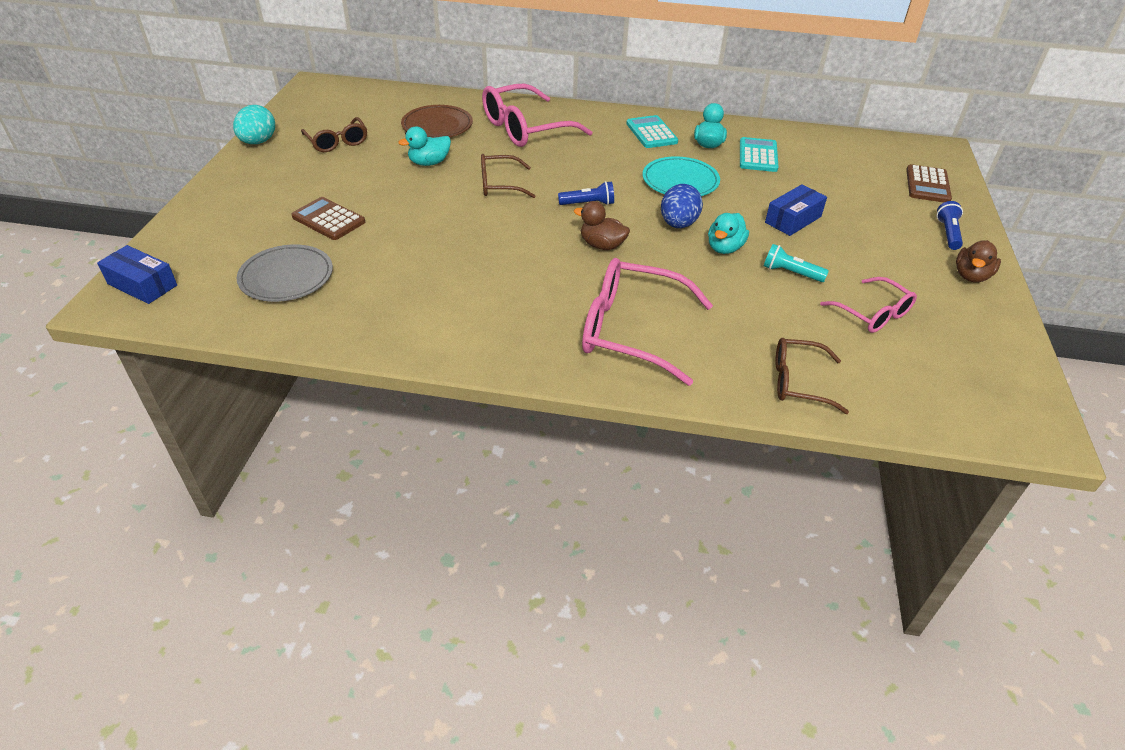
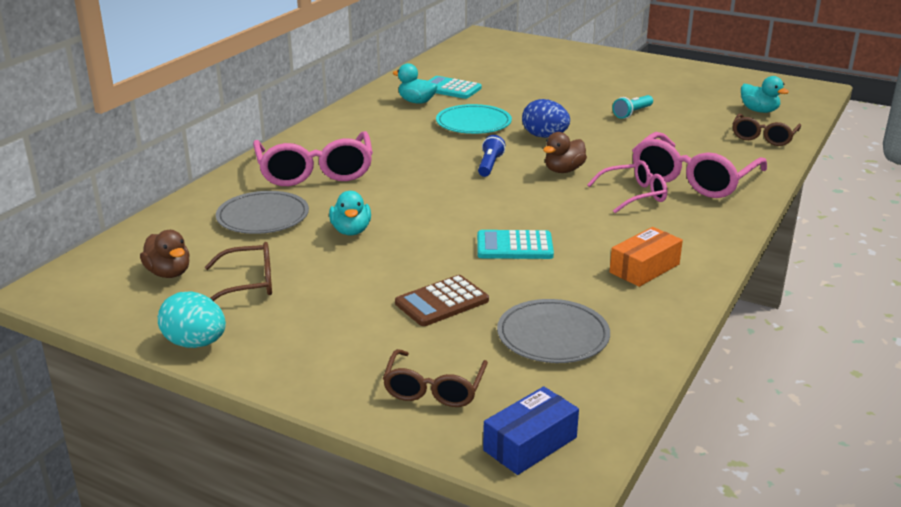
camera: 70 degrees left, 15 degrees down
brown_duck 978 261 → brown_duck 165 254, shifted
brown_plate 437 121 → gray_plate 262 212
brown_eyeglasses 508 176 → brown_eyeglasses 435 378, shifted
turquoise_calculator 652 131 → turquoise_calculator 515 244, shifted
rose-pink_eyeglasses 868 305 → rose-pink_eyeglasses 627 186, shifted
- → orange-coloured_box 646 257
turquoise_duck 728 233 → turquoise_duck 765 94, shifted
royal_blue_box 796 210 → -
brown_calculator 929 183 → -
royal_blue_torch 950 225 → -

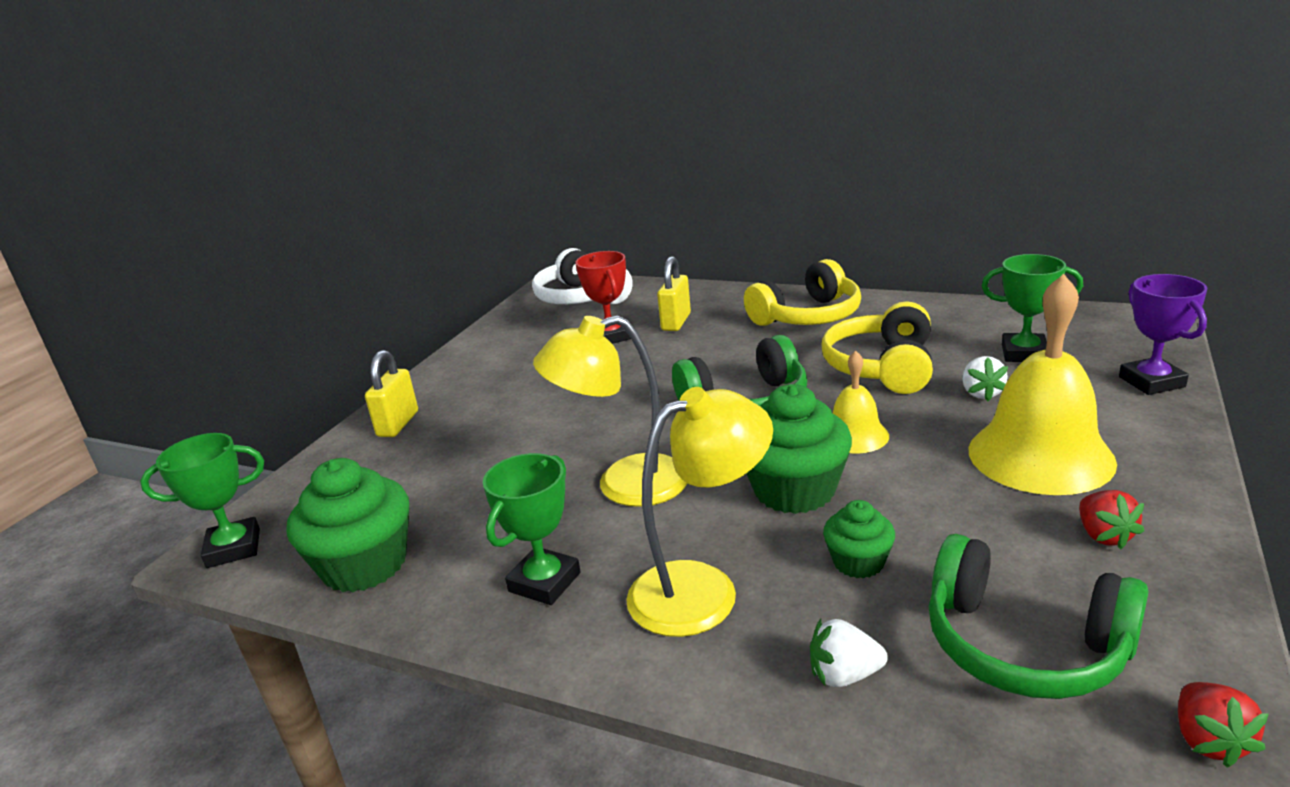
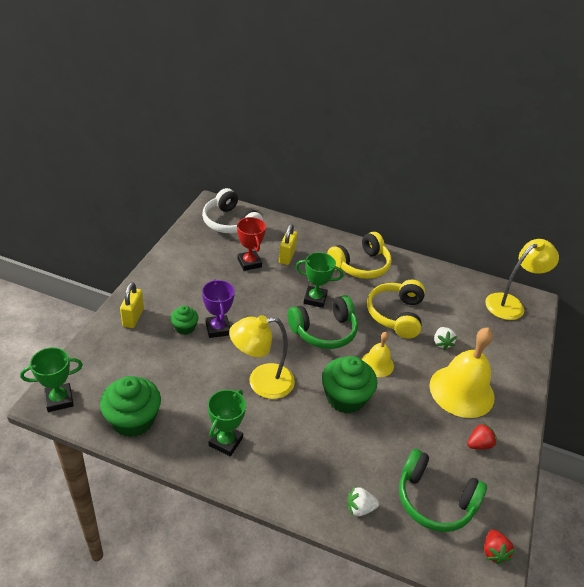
camera: 10 degrees left, 15 degrees up
emerald_muffin 859 539 → emerald_muffin 184 320, shifted
purple_award_cup 1163 334 → purple_award_cup 218 308, shifted
emerald_award_cup 1032 308 → emerald_award_cup 319 280, shifted
scarlet_strawberry 1111 520 → scarlet_strawberry 482 436, 105 degrees counterclockwise
yellow_lamp 699 512 → yellow_lamp 522 279, shifted

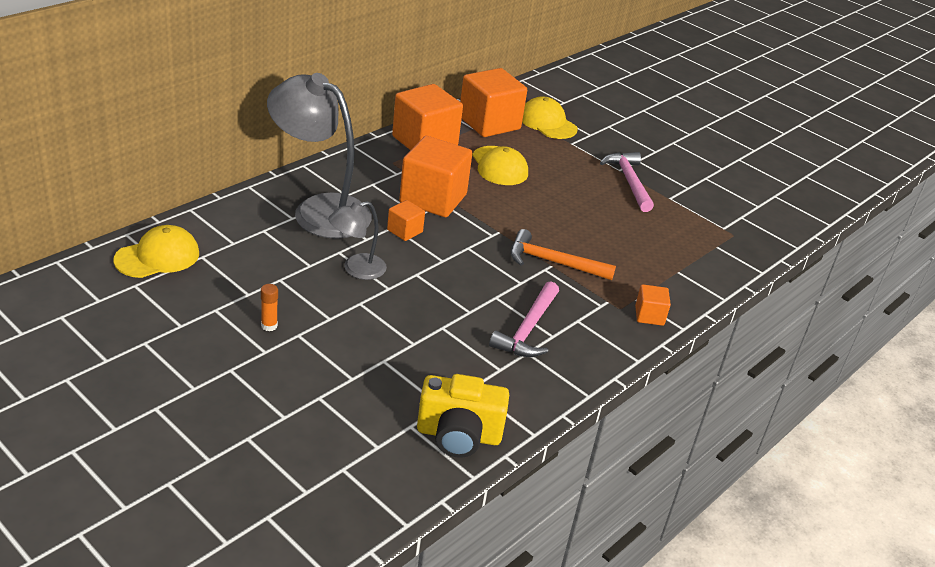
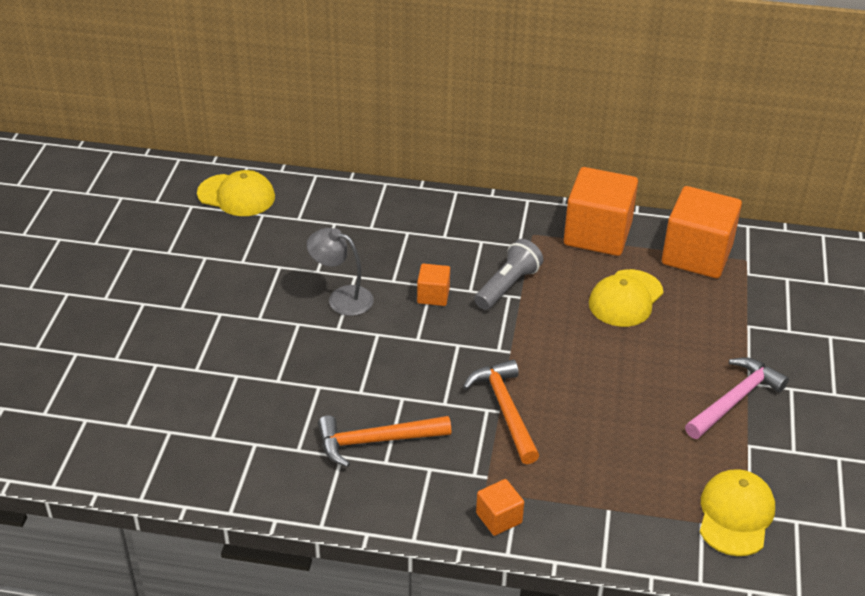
camera: 60 degrees right, 5 degrees up
rose-pink_claw_hammer 524 319 → orange-coloured_claw_hammer 384 441
orange-coloured_solid_cube 435 176 → gray_torch 508 274
yellow_peaked_cap 550 117 → yellow_peaked_cap 737 512, shifted
orange-coloured_stick_of_glue 269 307 → -
gray_lamp 319 156 → -
yellow_photo_camera 463 416 → -

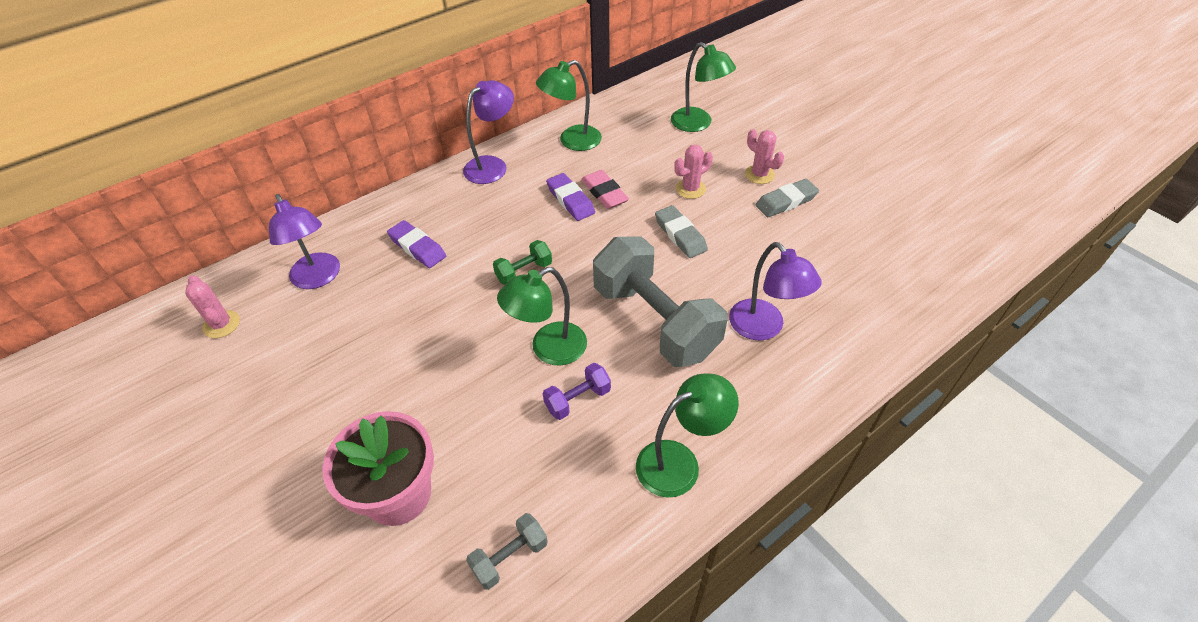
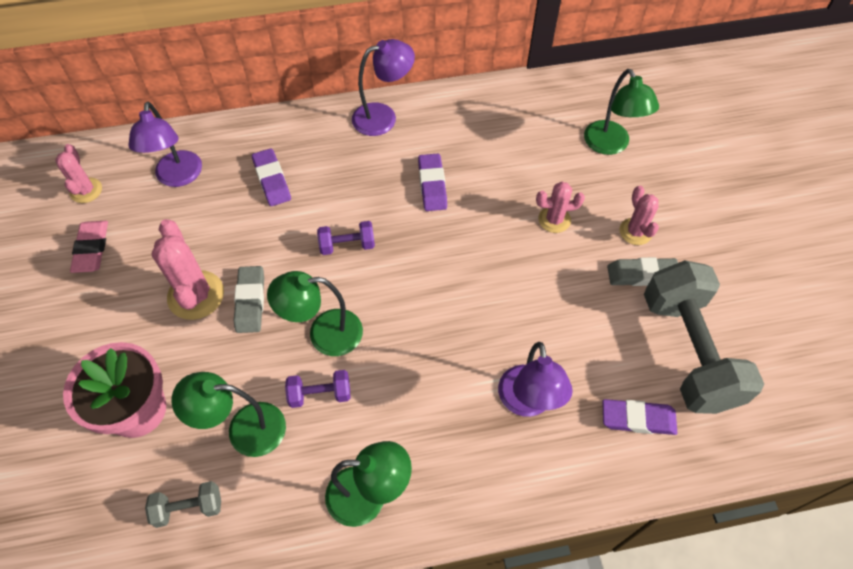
camera: 25 degrees right, 10 degrees up
rose-pink_pencil_eraser 605 189 → rose-pink_pencil_eraser 89 247, shifted
- → rose-pink_cactus 187 269
emerald_lamp 569 105 → emerald_lamp 229 414, shifted
gray_pencil_eraser 681 231 → gray_pencil_eraser 249 299, shifted
emerald_free_weight 522 262 → purple_free_weight 346 238
- → purple_pencil_eraser 639 417
gray_free_weight 660 301 → gray_free_weight 704 337, shifted

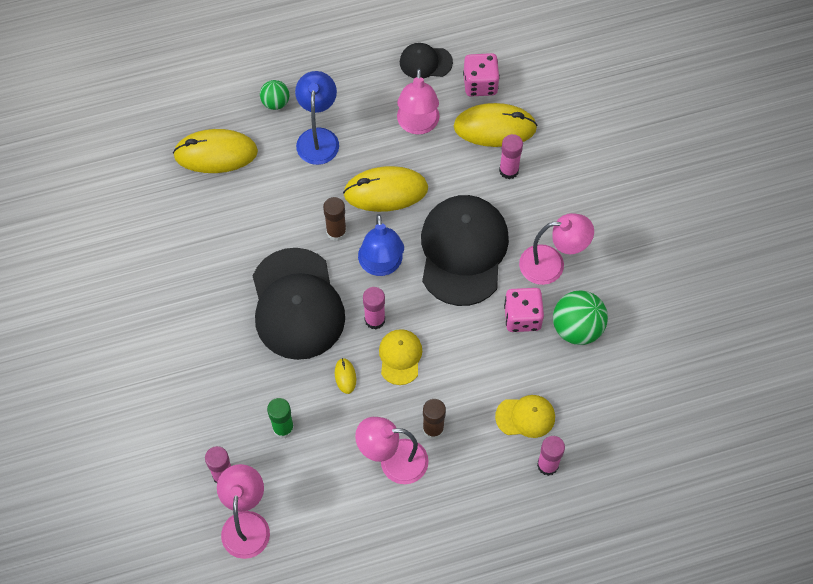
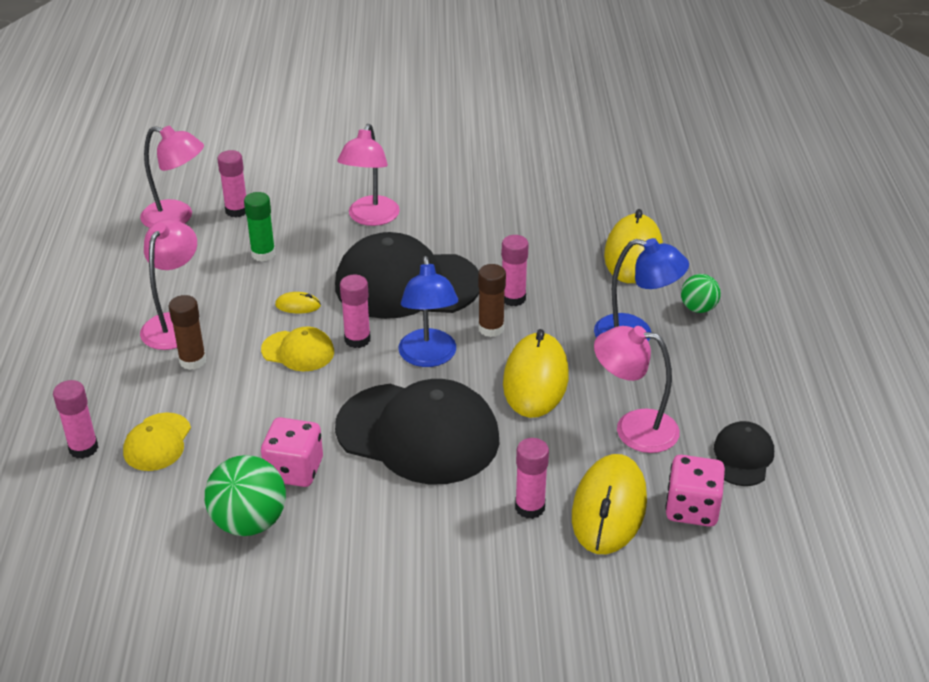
camera: 105 degrees right, 25 degrees down
rose-pink_lamp 556 249 → rose-pink_lamp 368 175, shifted
royal_blue_lamp 381 245 → royal_blue_lamp 428 311, 105 degrees counterclockwise
- → rose-pink_stick_of_glue 515 270

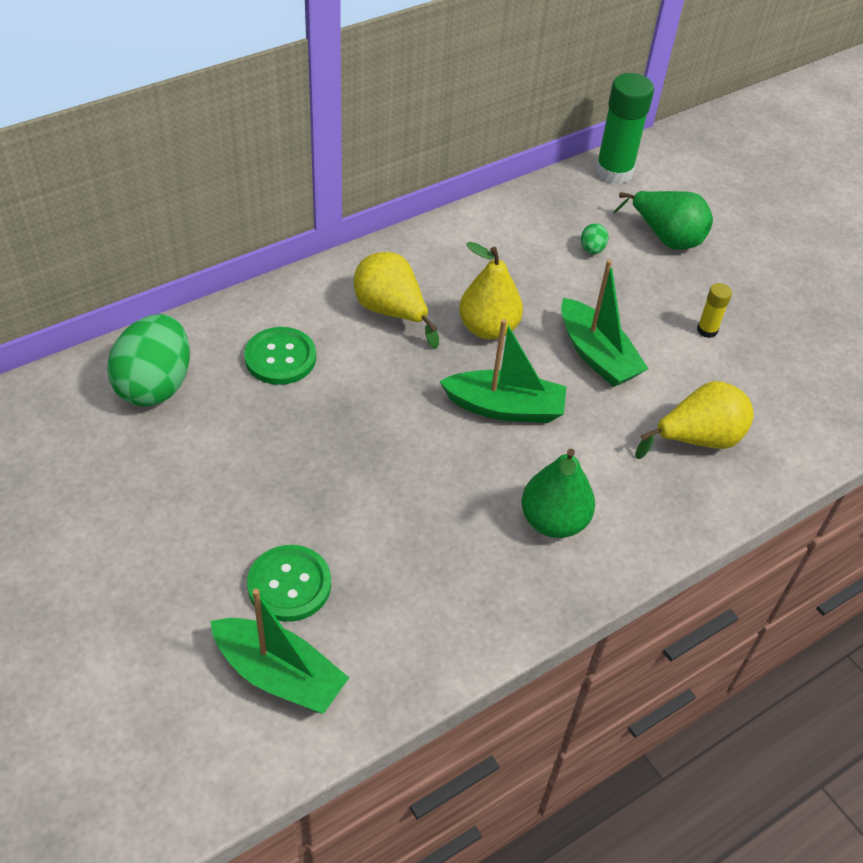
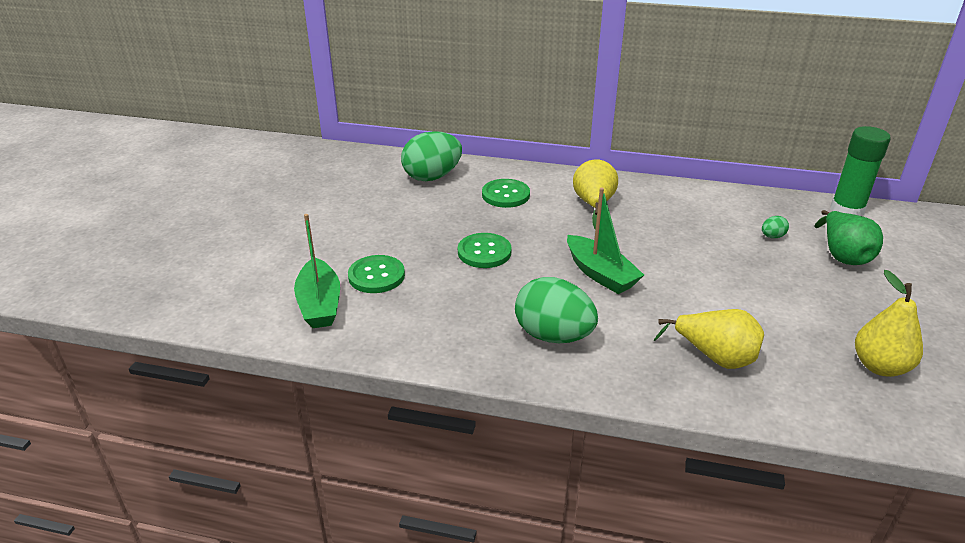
camera: 50 degrees right, 15 degrees down
- → emerald_shirt_button 485 250
emerald_pear_fruit 558 493 → emerald_egg_shape 556 310
yellow_pear_fruit 491 291 → yellow_pear_fruit 889 323, shifted
emerald_sailboat 604 323 → -
yellow_stick_of_glue 714 310 → -

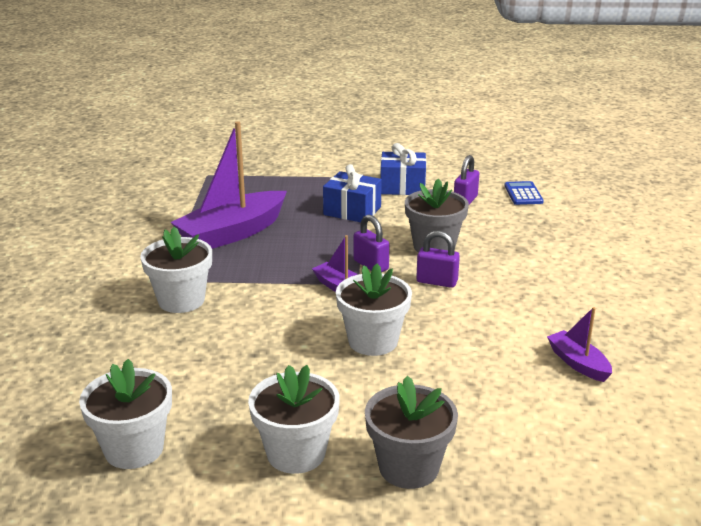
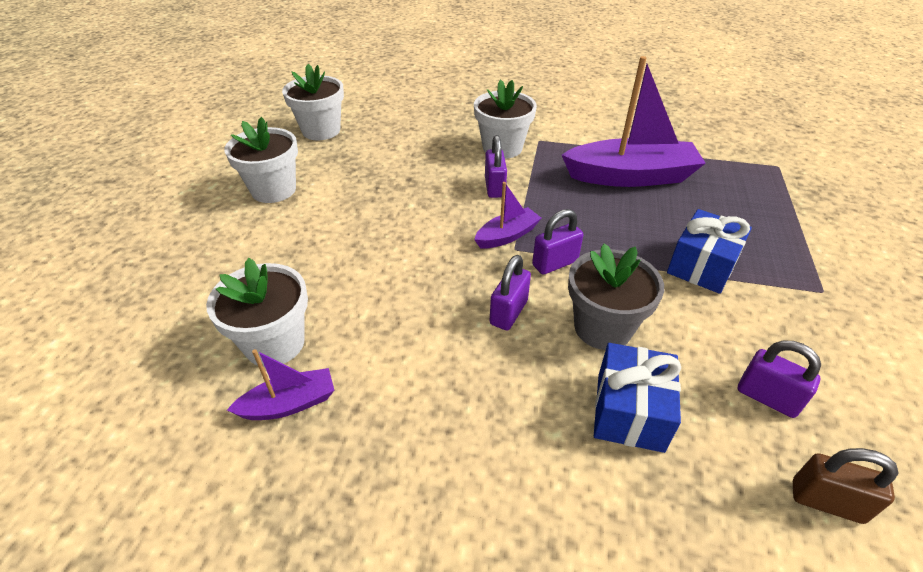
camera: 100 degrees right, 15 degrees up
white_potted_plant 374 309 → white_potted_plant 257 312, shifted
- → purple_padlock 496 166
purple_sailboat 229 185 → purple_sailboat 634 121, 120 degrees clockwise
royal_blue_wrapped_gift 403 169 → royal_blue_wrapped_gift 637 398, shifted
royal_blue_calculator 524 193 → brown_padlock 846 486
gray_potted_plant 411 432 → -

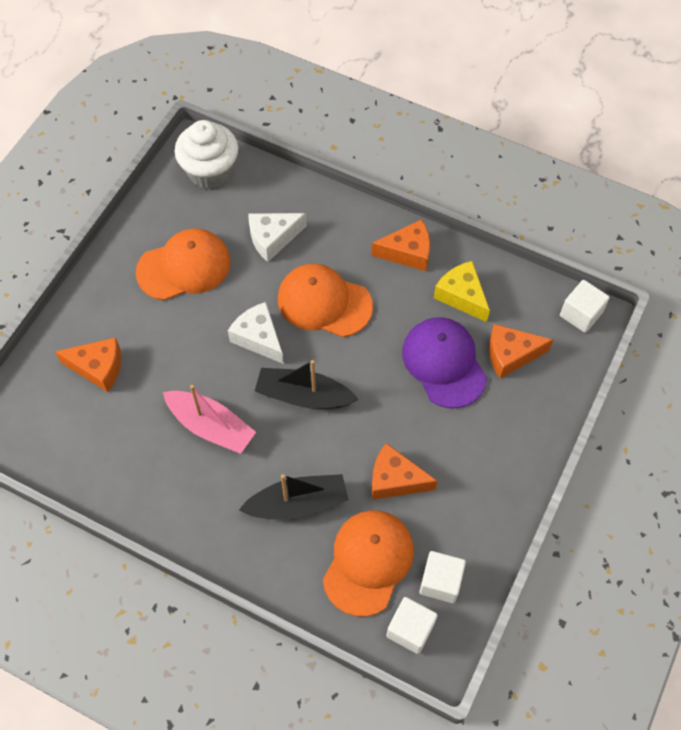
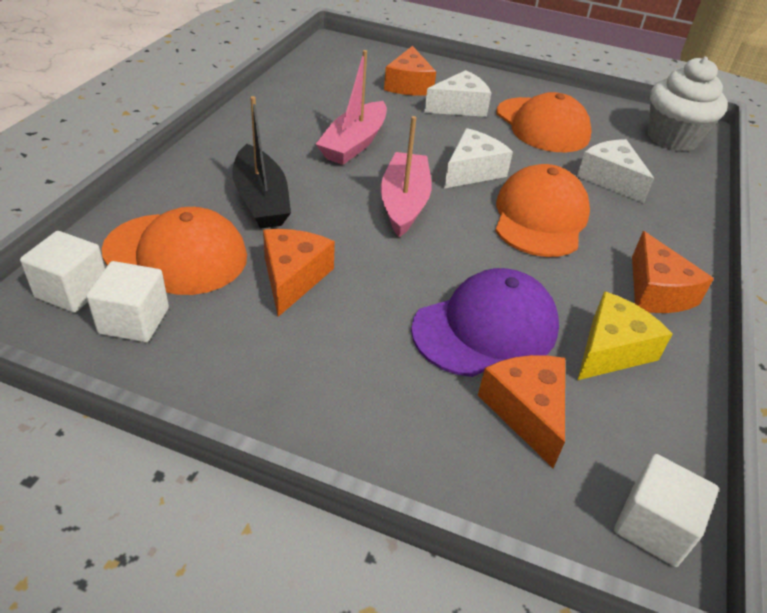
camera: 80 degrees right, 20 degrees down
jet-black_sailboat 307 384 → rose-pink_sailboat 406 176
- → white_cheese 457 93

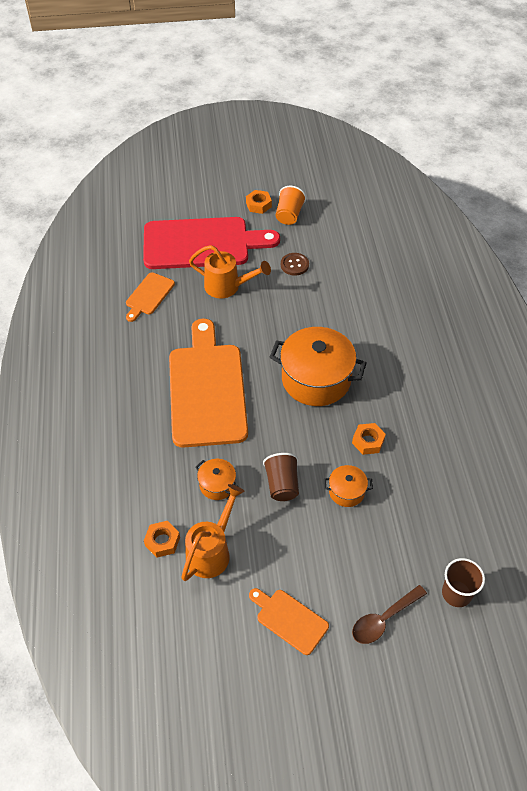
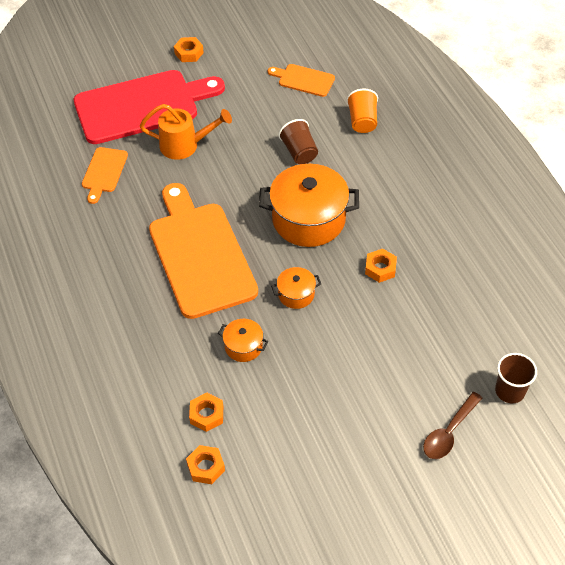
camera: 15 degrees left, 0 degrees up
- → orange-coloured_hexagon_nut 205 464
orange-coloured_chopping_board 289 621 → orange-coloured_chopping_board 301 80, shifted
orange-coloured_stockpot 348 486 → orange-coloured_stockpot 296 288, shifted
brown_tumbler 281 477 → brown_tumbler 298 141, shifted
orange-coloured_tumbler 291 205 → orange-coloured_tumbler 362 111, shifted
orange-coloured_watering_pot 213 532 → -
brown_shirt_button 295 264 → -

